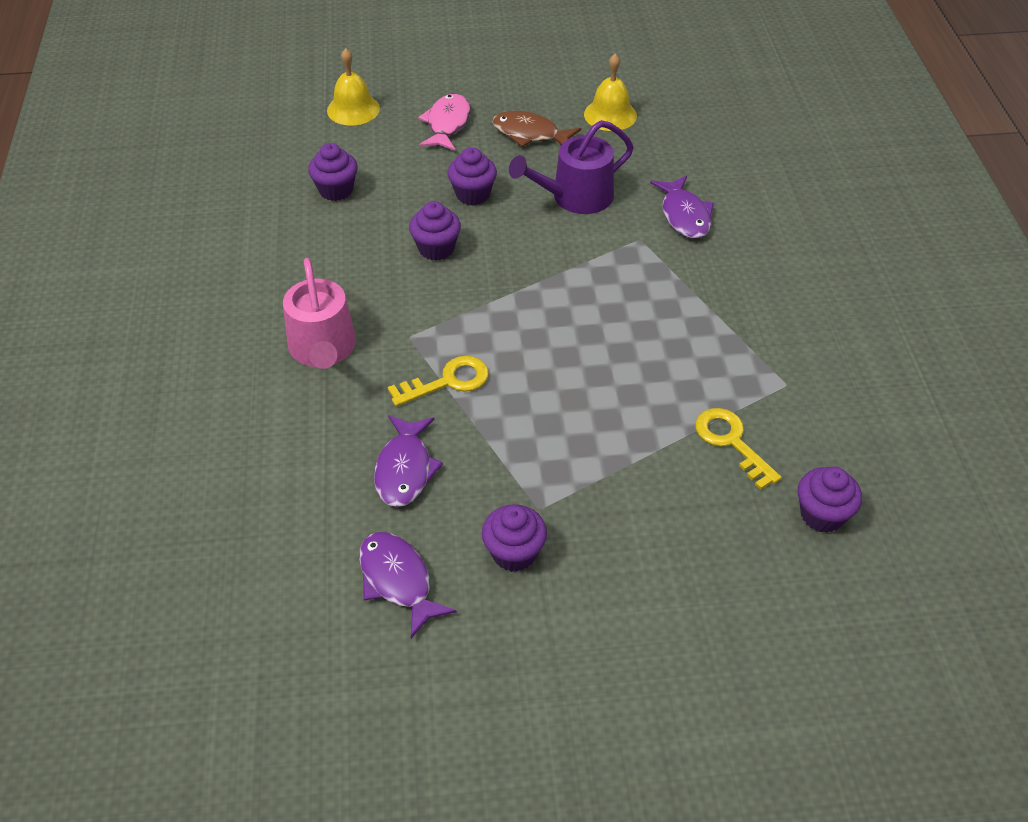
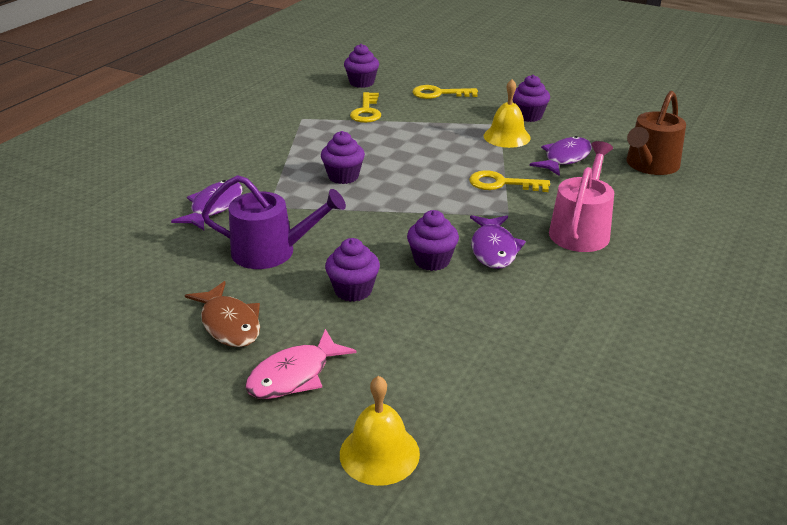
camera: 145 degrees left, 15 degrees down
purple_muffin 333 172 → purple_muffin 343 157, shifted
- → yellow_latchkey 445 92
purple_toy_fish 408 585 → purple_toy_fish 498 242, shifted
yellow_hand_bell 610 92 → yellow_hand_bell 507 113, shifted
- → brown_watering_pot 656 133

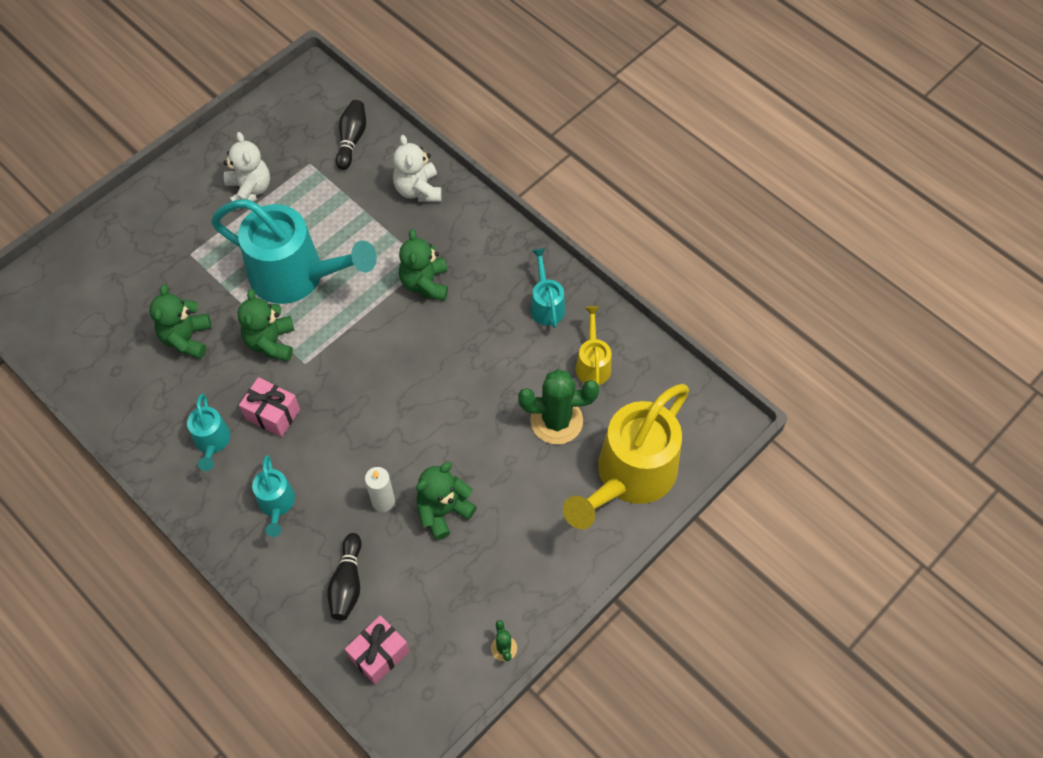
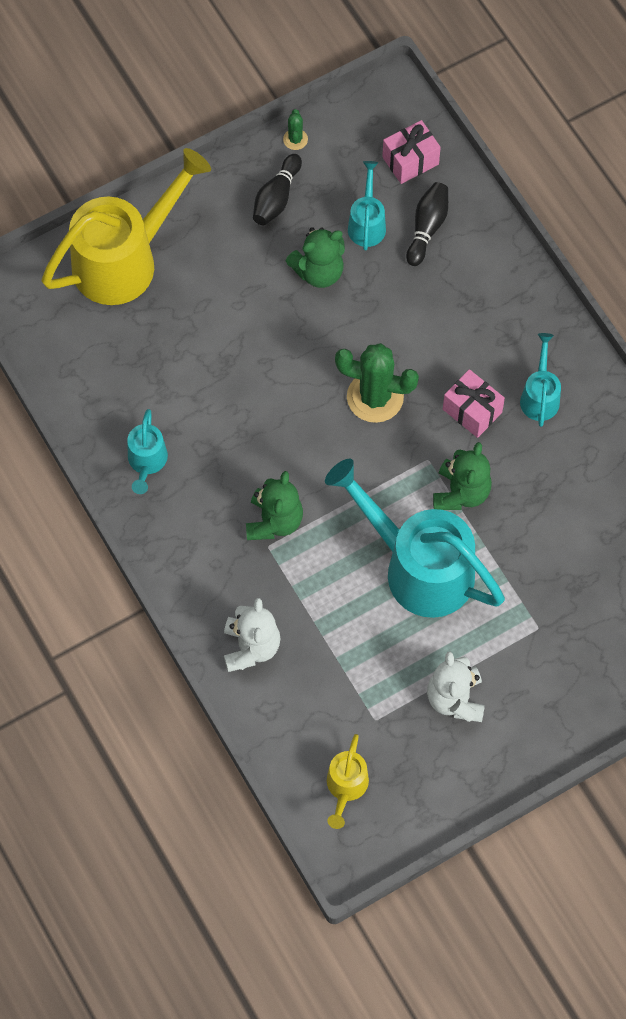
camera: 165 degrees left, 5 degrees up
jet-black_skittle 351 135 → jet-black_skittle 277 189, shifted
yellow_watering_pot 593 345 → yellow_watering_pot 348 781, shifted
emerald_cactus 558 406 → emerald_cactus 377 383, shifted
turquoise_watering_pot 273 496 → turquoise_watering_pot 367 205, shifted
emerald_teddy 180 321 → -
white_pillar_candle 380 489 → -

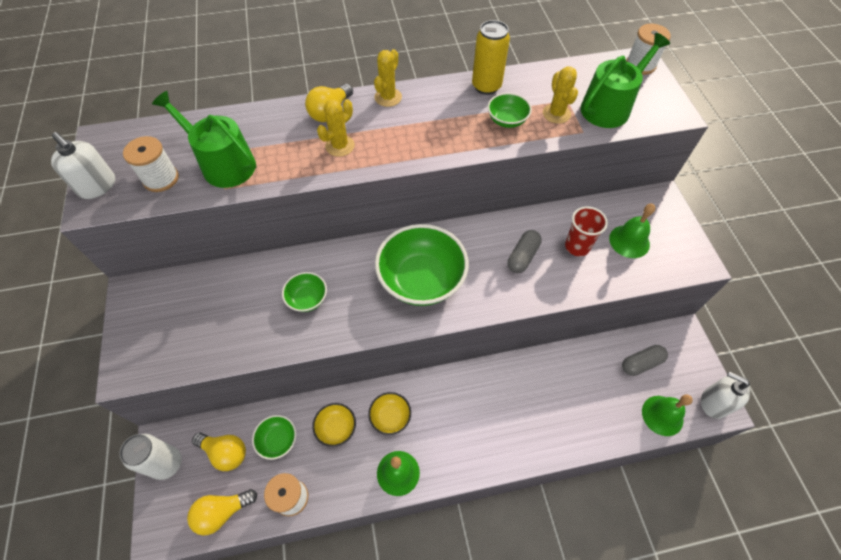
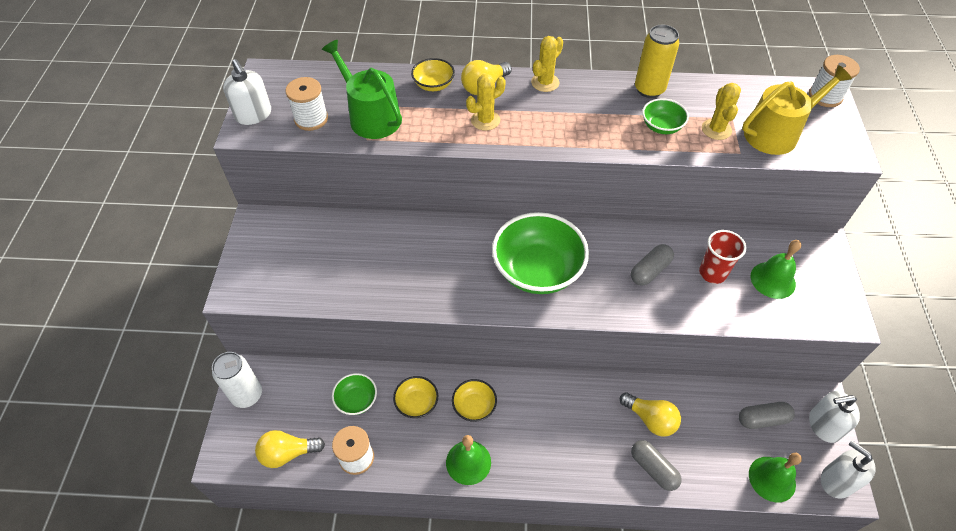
camera: 15 degrees right, 5 degrees down
- → yellow_serving_bowl 433 74
yellow_lightbulb 219 452 → yellow_lightbulb 650 414, shifted
- → gray_capsule 656 465
emerald_watering_pot 625 80 → yellow_watering_pot 797 110
- → white_pump_bottle 834 417
emerald_serving_bowl 304 292 → -

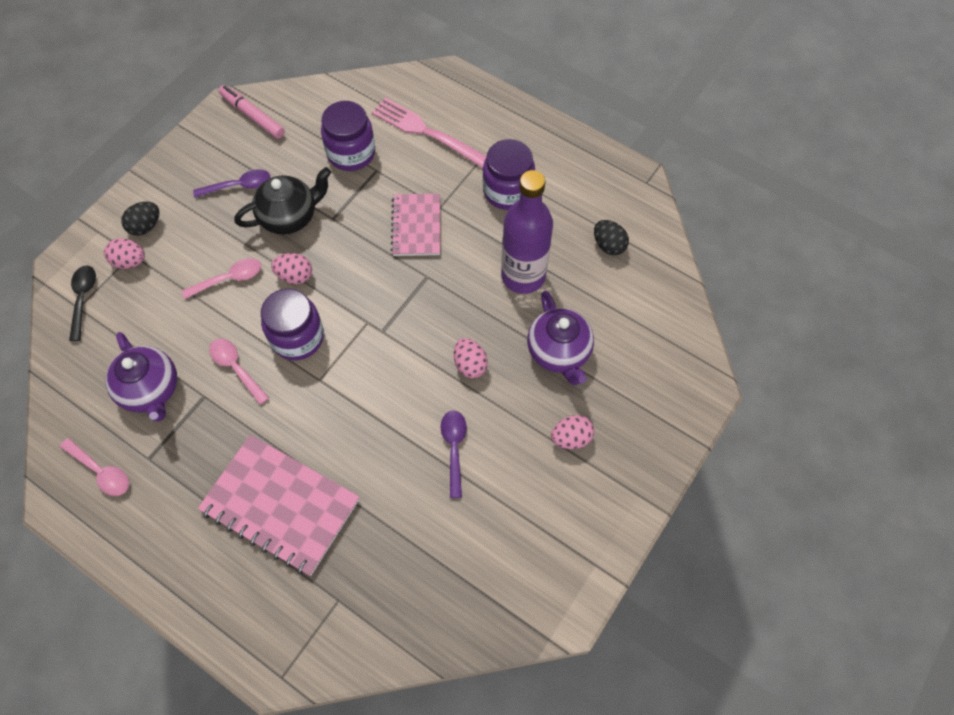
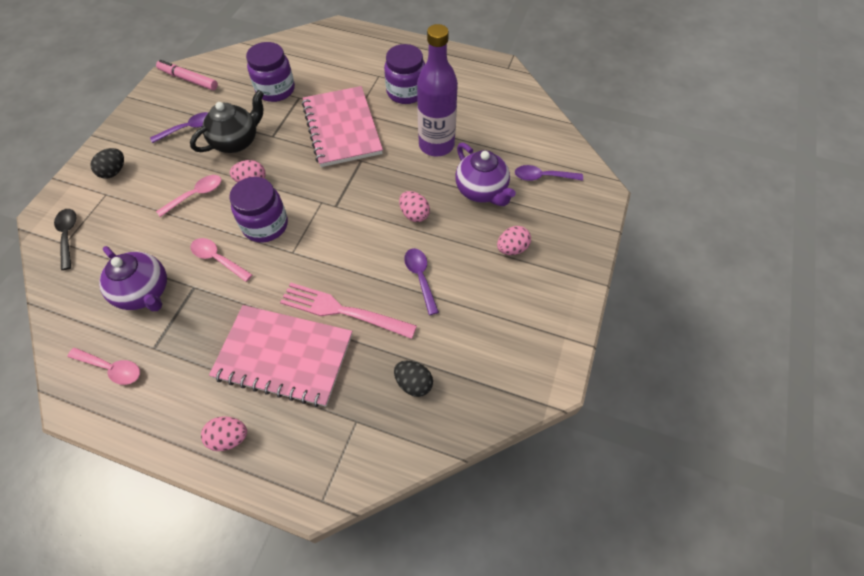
camera: 15 degrees left, 5 degrees down
rose-pink_egg_shape 124 253 → rose-pink_egg_shape 224 433, shifted
rose-pink_table_fork 429 133 → rose-pink_table_fork 348 311, shifted
rose-pink_notebook 415 225 → rose-pink_notebook 342 126, x1.63
jet-black_egg_shape 611 237 → jet-black_egg_shape 413 379, shifted
- → purple_tablespoon 549 173

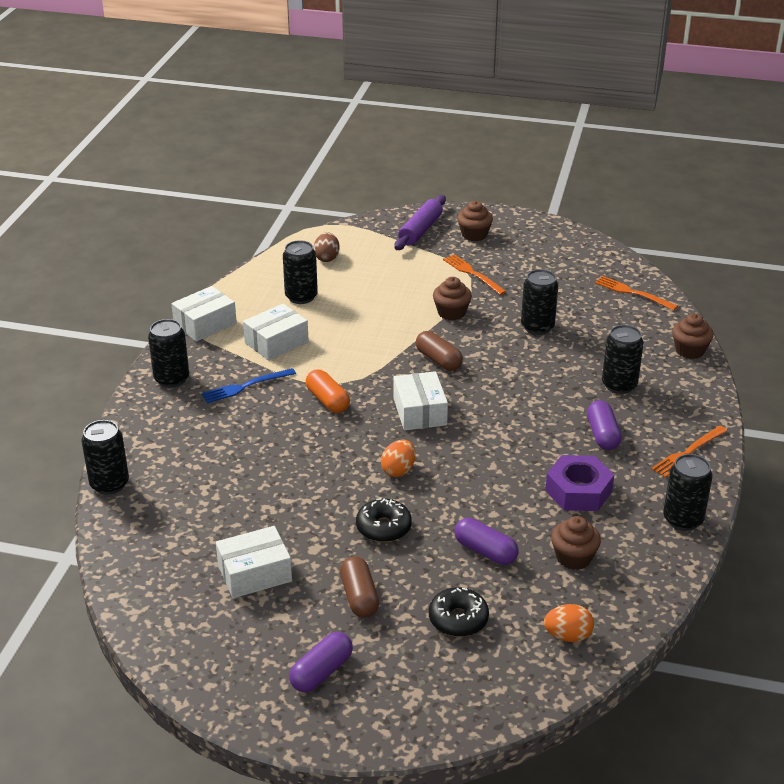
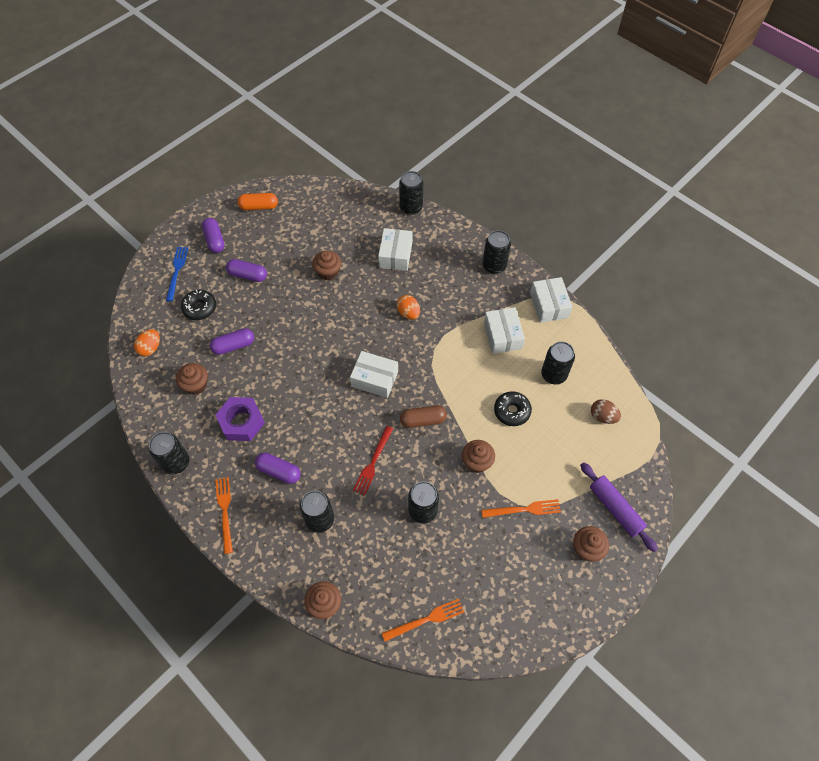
camera: 120 degrees right, 25 degrees up
royal_blue_table_fork 248 385 → royal_blue_table_fork 177 274, shifted
brown_capsule 359 587 → purple_capsule 246 270
orange-coloured_capsule 328 391 → orange-coloured_capsule 257 201, shifted
- → brown_muffin 326 266
- → scarlet_table_fork 373 461
white_box 254 562 → white_box 395 249, shifted
orange-coloured_egg_shape 398 458 → orange-coloured_egg_shape 408 307, shifted
jet-black_donut 384 520 → jet-black_donut 513 408, shifted

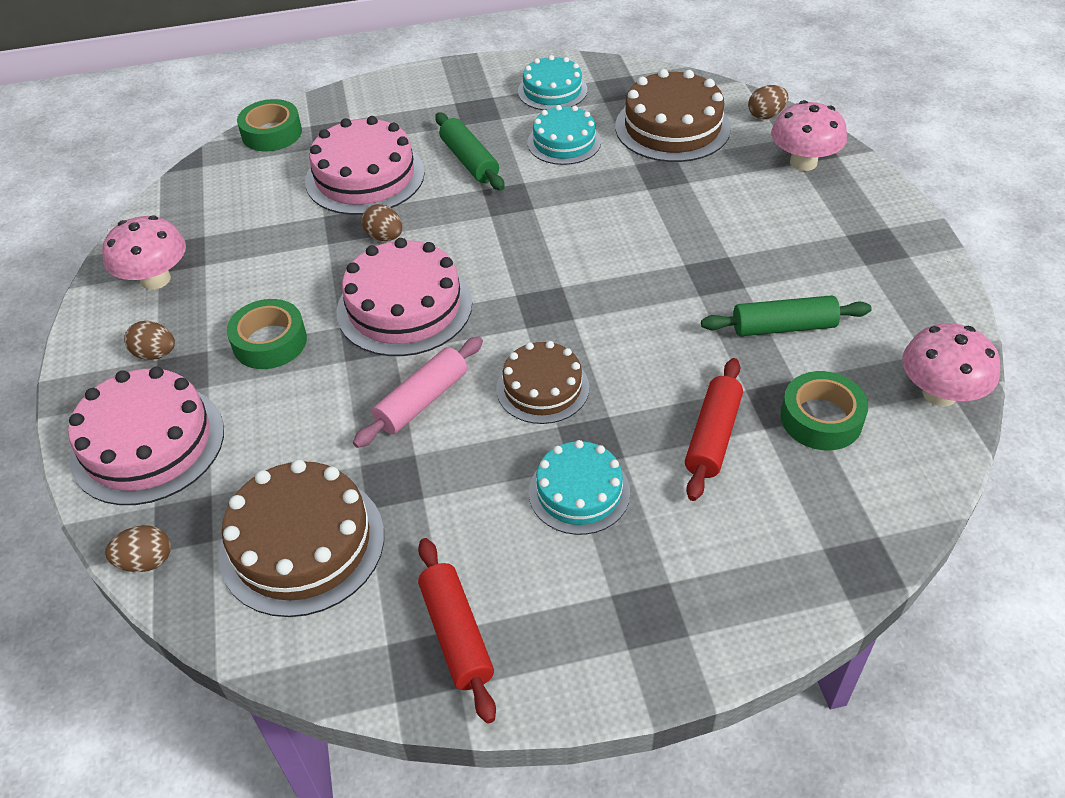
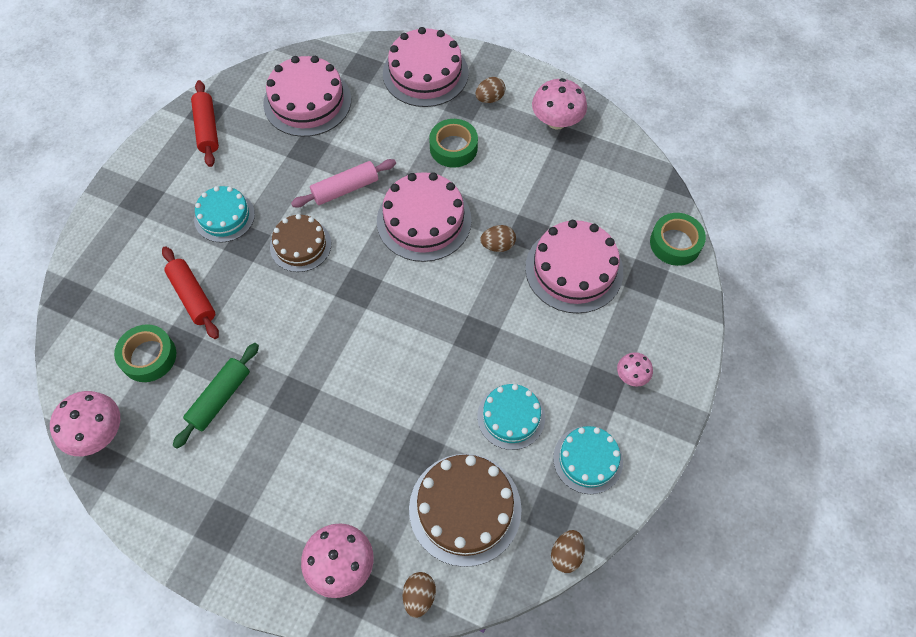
camera: 125 degrees right, 15 degrees up
scarlet_pastry_roller 457 630 → scarlet_pastry_roller 205 123, 60 degrees clockwise
brown_layer_cake 301 538 → rose-pink_layer_cake 307 96
rose-pink_pastry_roller 418 392 → rose-pink_pastry_roller 343 183, 75 degrees clockwise
brown_egg_shape 138 548 → brown_egg_shape 568 551, shifted
- → rose-pink_mushroom 635 369
emerald_pastry_roller 470 151 → -

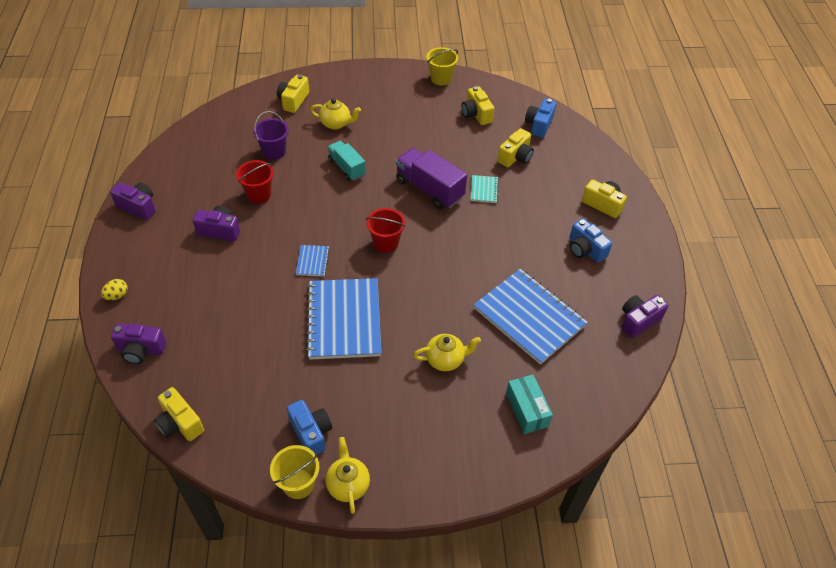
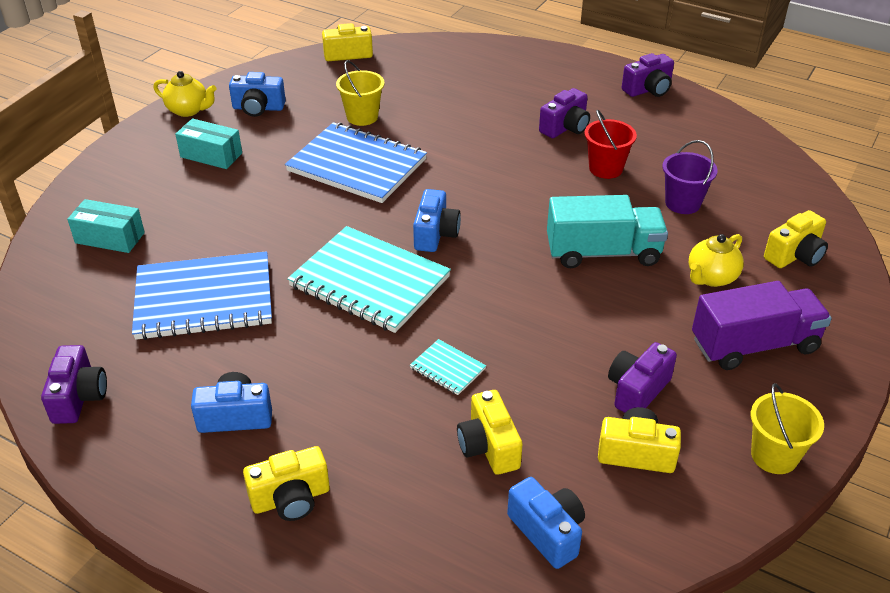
camera: 125 degrees right, 10 degrees down
- → turquoise_box 208 143
- → turquoise_notebook 369 279
yellow_pail 294 472 → yellow_pail 360 93, shifted
scarlet_pail 386 230 → royal_blue_photo_camera 437 220
turquoise_truck 346 161 → turquoise_truck 607 231, x1.55
purple_photo_camera 138 343 → purple_photo_camera 642 377, shifted
purple_truck 431 178 → purple_truck 762 325, shifted
yellow_photo_camera 293 93 → yellow_photo_camera 796 239, 90 degrees clockwise
yellow_egg_shape 114 289 → -
royal_blue_notebook 313 261 → -
yellow_teapot 447 352 → -

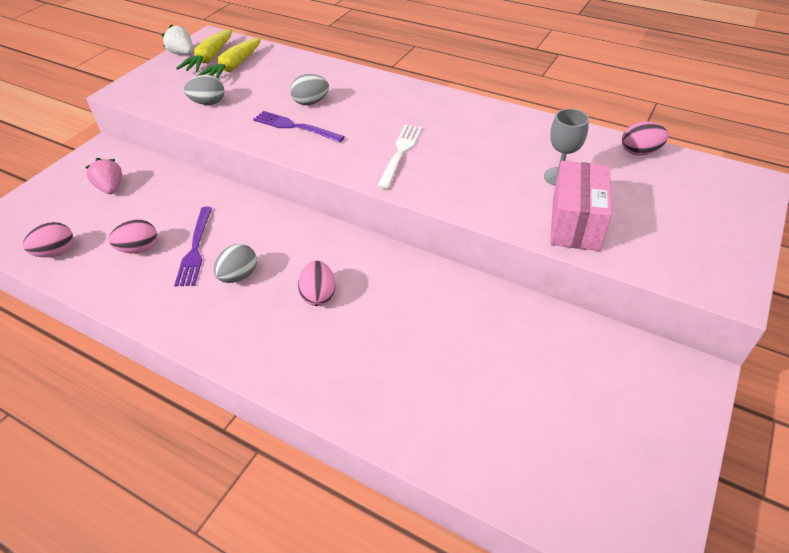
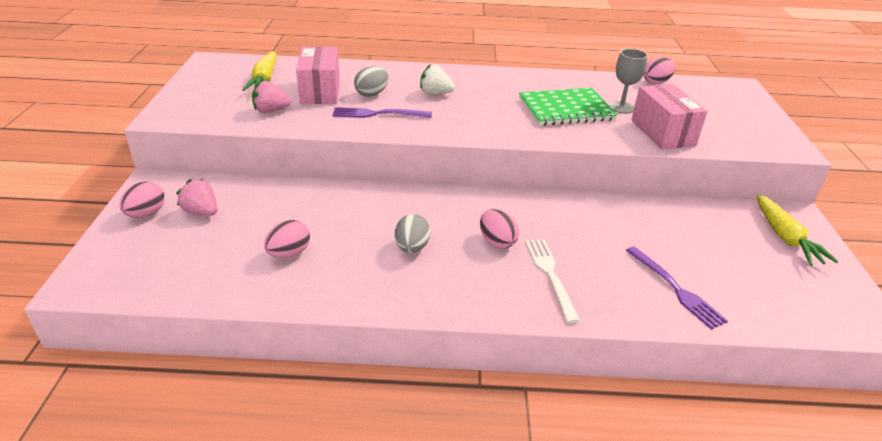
camera: 30 degrees left, 10 degrees down
rose-pink_egg_shape 48 239 → rose-pink_egg_shape 142 199, shifted
gray_egg_shape 204 90 → rose-pink_strawberry 271 97
- → rose-pink_box 318 75
white_strawberry 177 39 → white_strawberry 437 79, shifted
- → emerald_notebook 568 107
white_table_fork 399 157 → white_table_fork 552 281, shifted
purple_table_fork 193 246 → purple_table_fork 677 288, shifted
yellow_toy_carrot 204 51 → yellow_toy_carrot 797 230, shifted

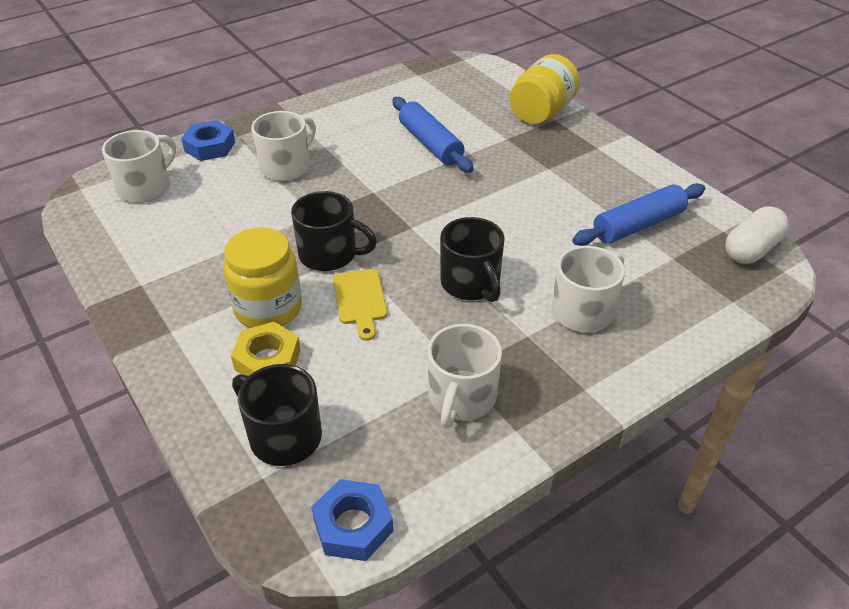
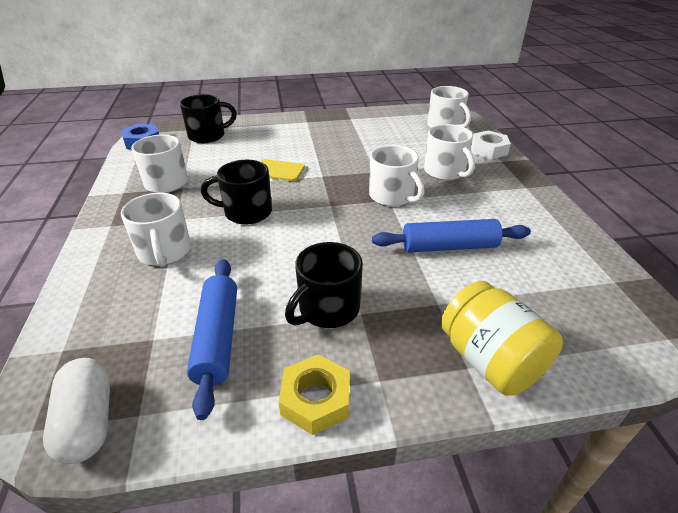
camera: 115 degrees right, 5 degrees down
yellow_hexagon_nut 266 349 → yellow_hexagon_nut 314 394, shifted
jet-black_tea_mug 334 231 → jet-black_tea_mug 324 285, shifted
- → white_tea_mug 397 176
royal_blue_hexagon_nut 208 140 → white_hexagon_nut 491 144
yellow_jam_jar 263 277 → -

